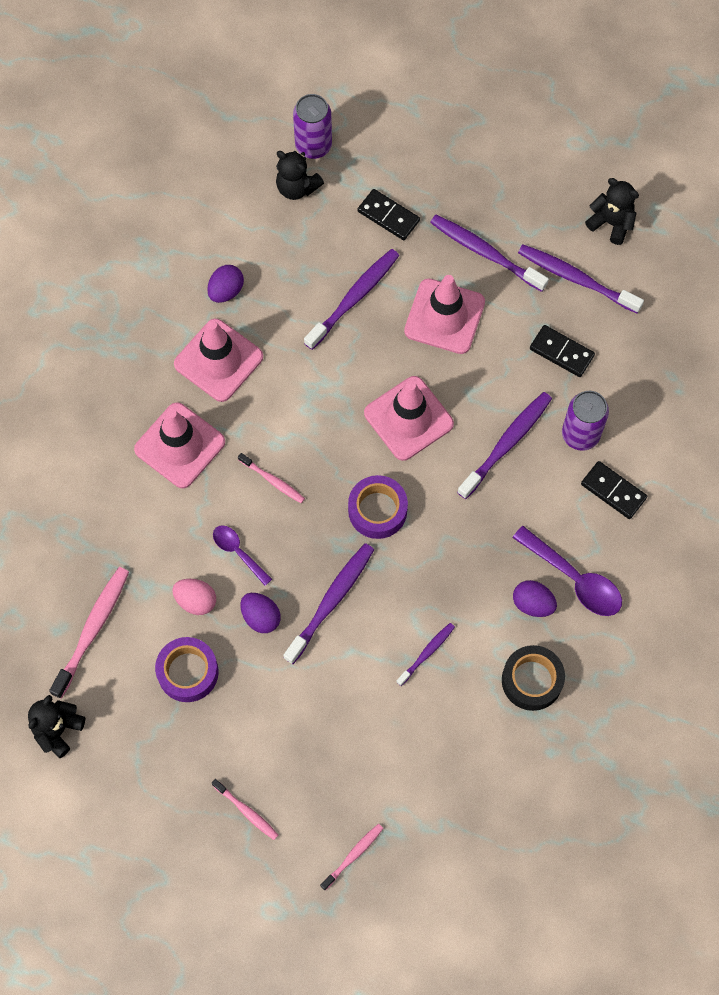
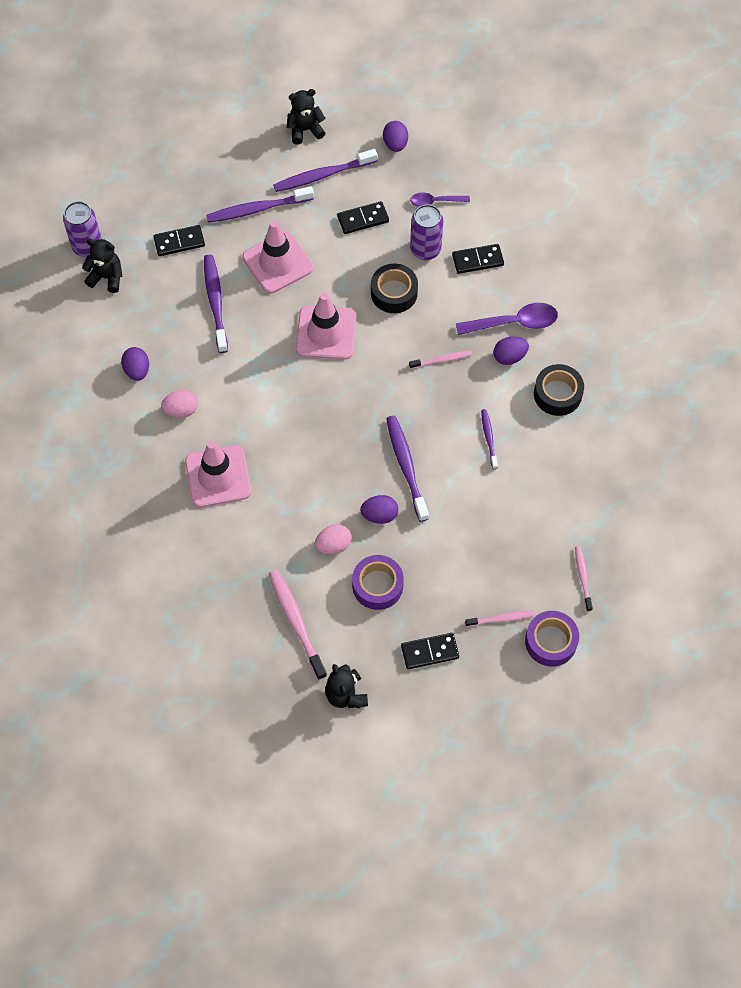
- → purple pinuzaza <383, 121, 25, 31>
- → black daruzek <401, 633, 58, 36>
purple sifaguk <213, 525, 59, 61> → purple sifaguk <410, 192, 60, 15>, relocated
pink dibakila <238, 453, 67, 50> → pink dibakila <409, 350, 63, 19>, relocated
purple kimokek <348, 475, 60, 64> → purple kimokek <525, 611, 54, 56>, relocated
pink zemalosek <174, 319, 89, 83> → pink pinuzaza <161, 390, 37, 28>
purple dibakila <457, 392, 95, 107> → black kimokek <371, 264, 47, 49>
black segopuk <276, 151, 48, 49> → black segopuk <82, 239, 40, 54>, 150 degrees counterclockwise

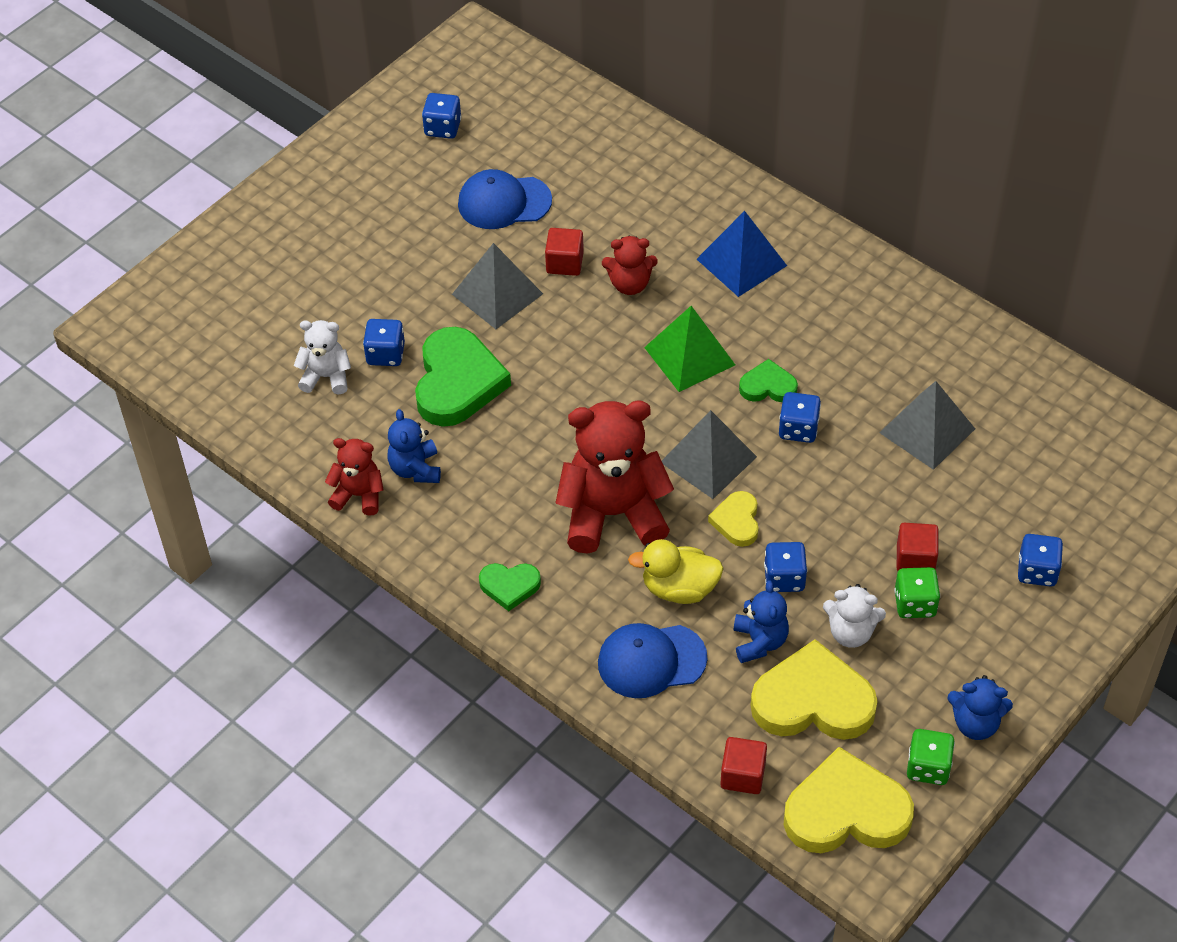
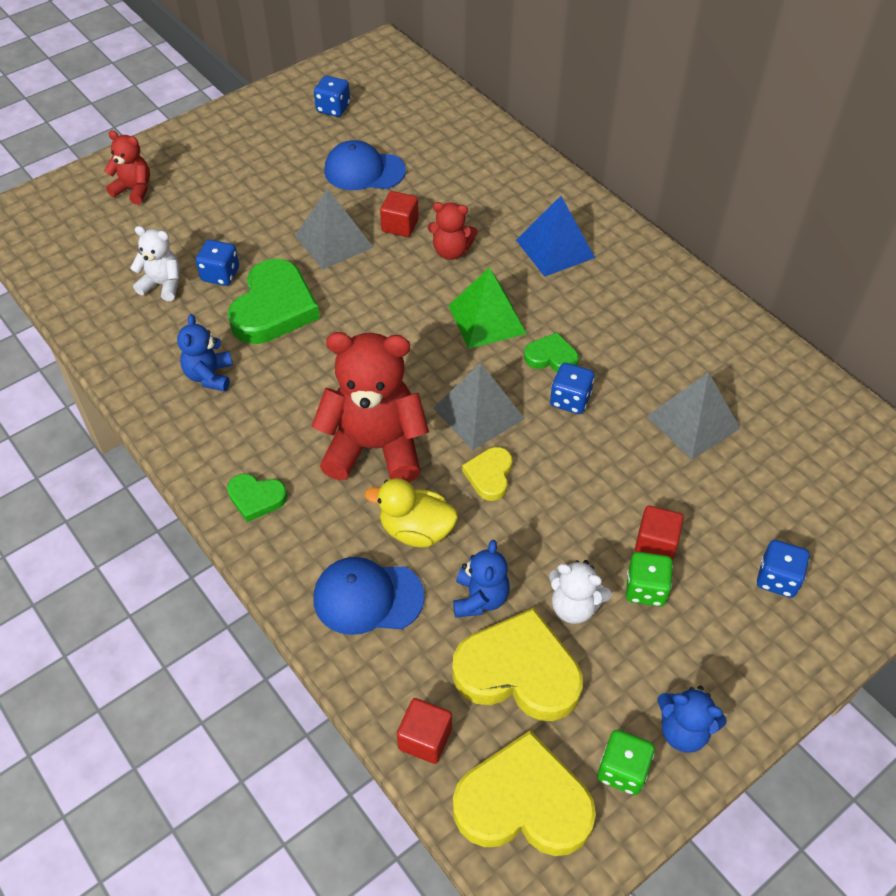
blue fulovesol <764, 542, 43, 50> → -
red segopuk <325, 438, 59, 78> → red segopuk <104, 130, 46, 75>, relocated

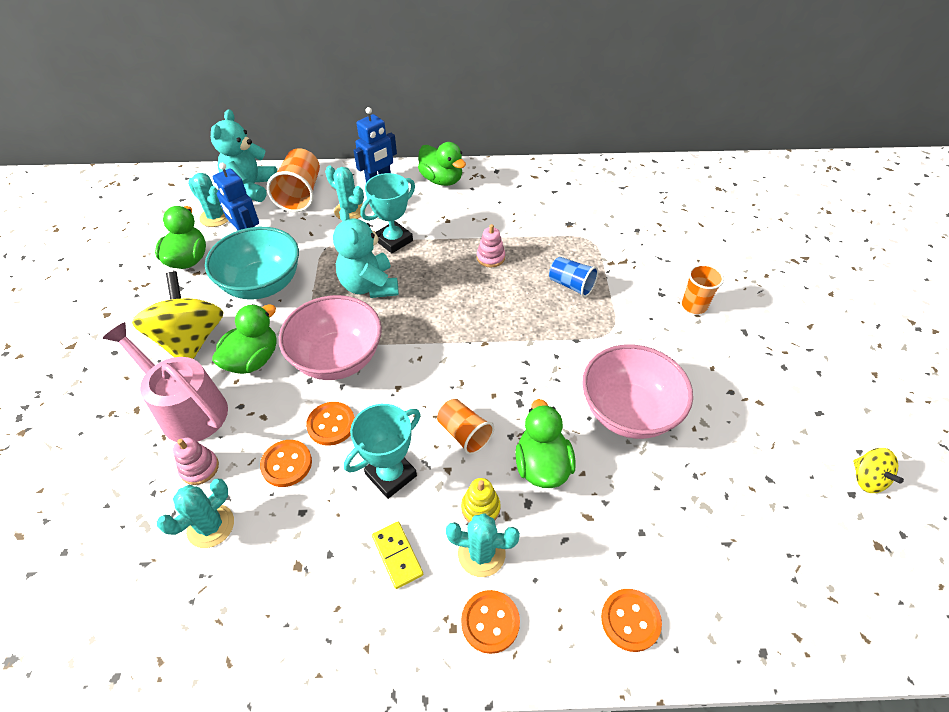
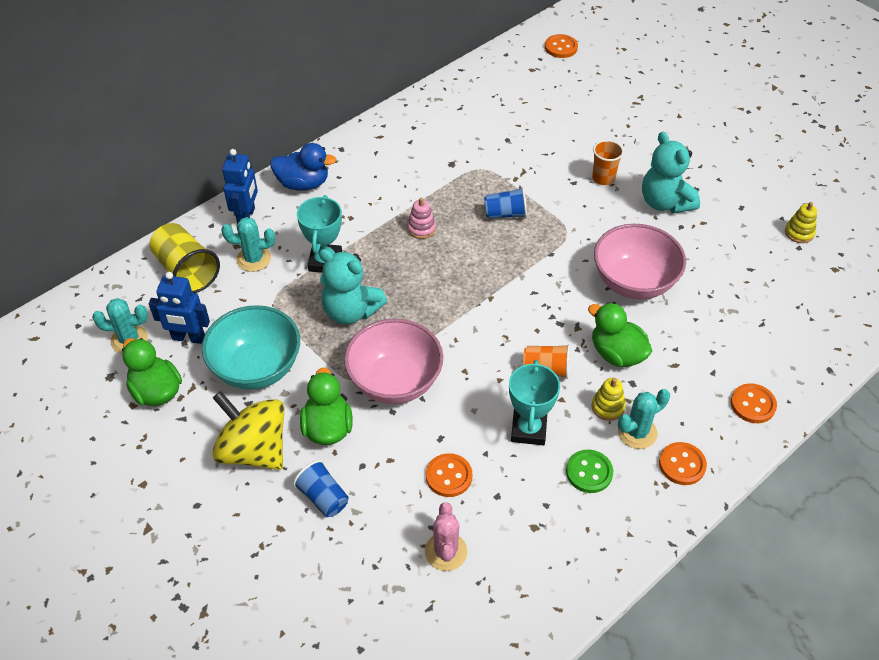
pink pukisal <173, 438, 46, 47> → -
turquoise segopuk <211, 109, 66, 93> → turquoise segopuk <642, 132, 58, 81>, relocated
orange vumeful <306, 402, 49, 44> → orange vumeful <545, 34, 33, 24>, relocated
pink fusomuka <103, 322, 125, 120> → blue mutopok <293, 460, 56, 57>
yellow daruzek <372, 522, 51, 67> → green vumeful <566, 450, 47, 43>
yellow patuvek <853, 448, 51, 45> → yellow pukisal <785, 202, 32, 41>
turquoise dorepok <157, 479, 77, 69> → pink dorepok <425, 502, 42, 69>
orange mutopok <267, 148, 53, 64> → yellow mutopok <149, 223, 71, 70>
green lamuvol <418, 142, 48, 44> → blue lamuvol <270, 143, 67, 48>

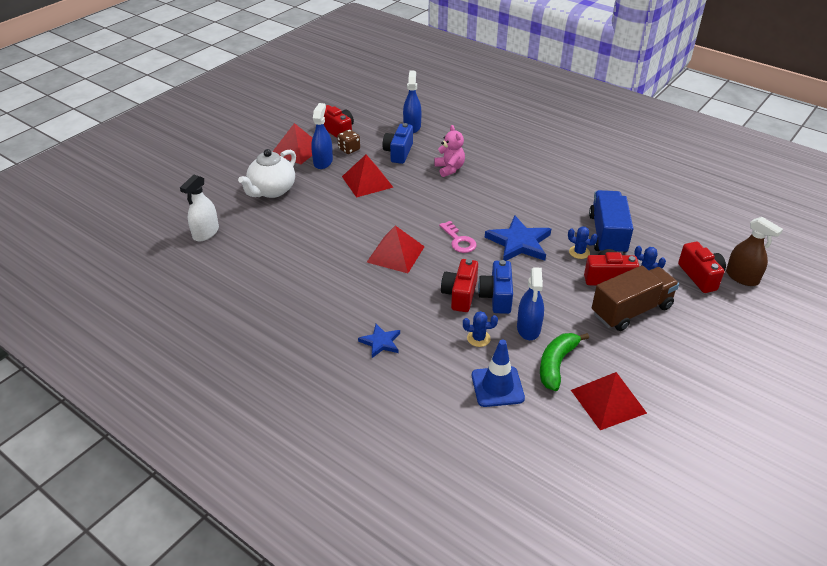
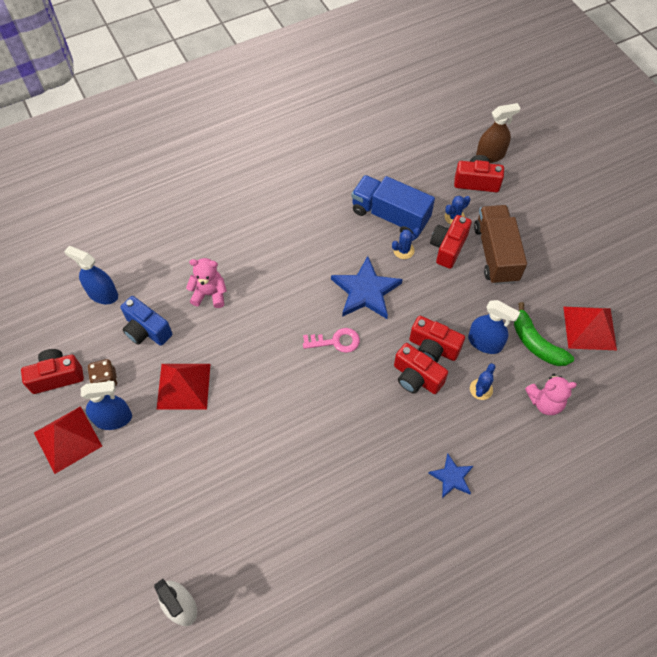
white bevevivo <238, 149, 58, 49> → -
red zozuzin <367, 225, 58, 48> → -
blue zemalosek <472, 339, 53, 68> → pink segopuk <525, 373, 52, 42>
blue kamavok <478, 260, 35, 54> → red kamavok <409, 316, 56, 46>
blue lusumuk <311, 103, 22, 66> → blue lusumuk <81, 381, 51, 49>, 135 degrees clockwise

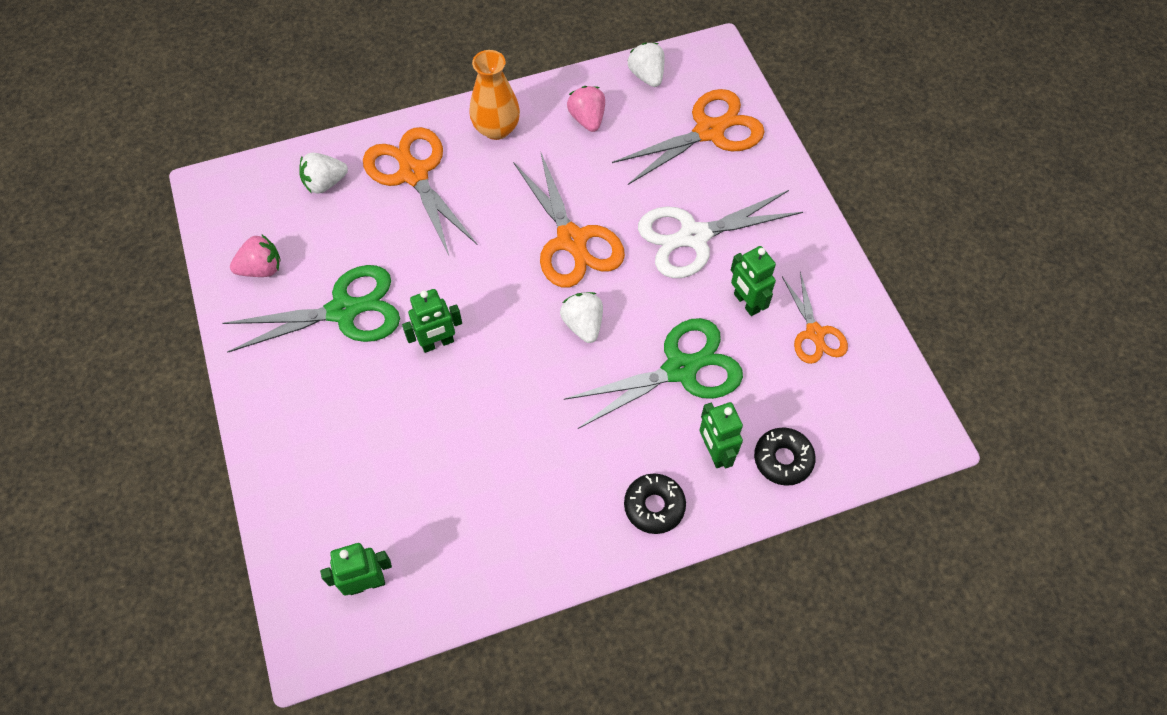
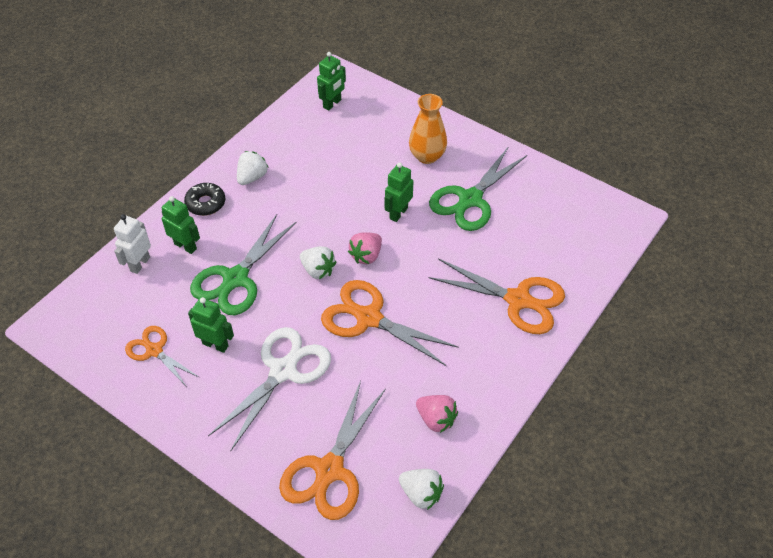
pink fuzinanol <230, 234, 50, 43> → pink fuzinanol <348, 232, 34, 32>, relocated
white fuzinanol <299, 153, 49, 41> → white fuzinanol <237, 151, 32, 34>, relocated
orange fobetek <469, 50, 51, 90> → orange fobetek <409, 94, 38, 70>, relocated
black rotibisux <754, 428, 62, 58> → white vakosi <114, 214, 37, 60>

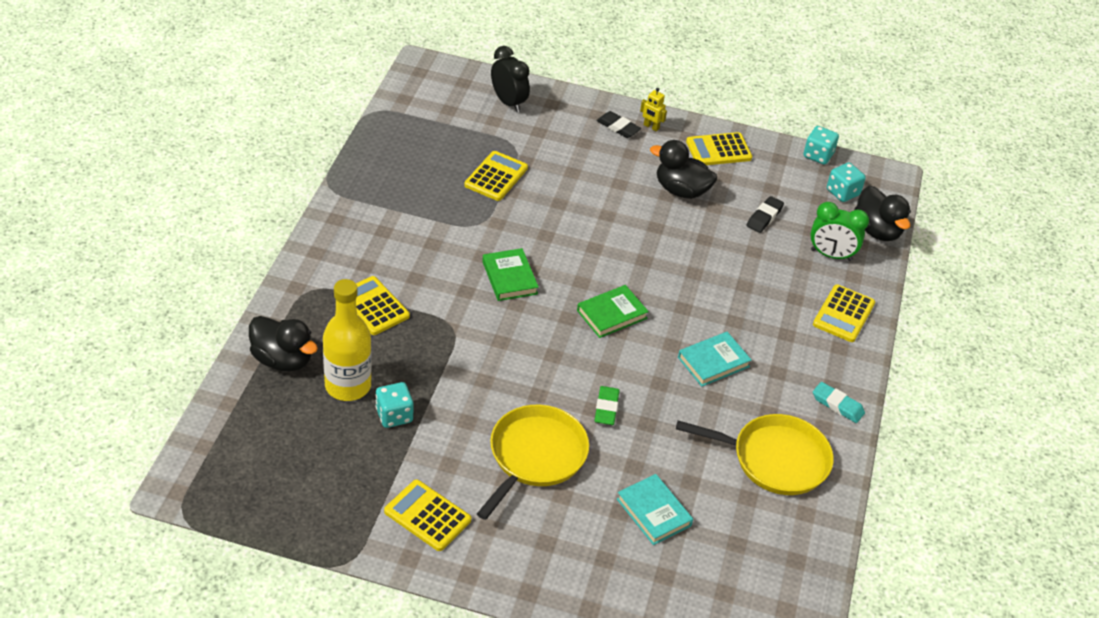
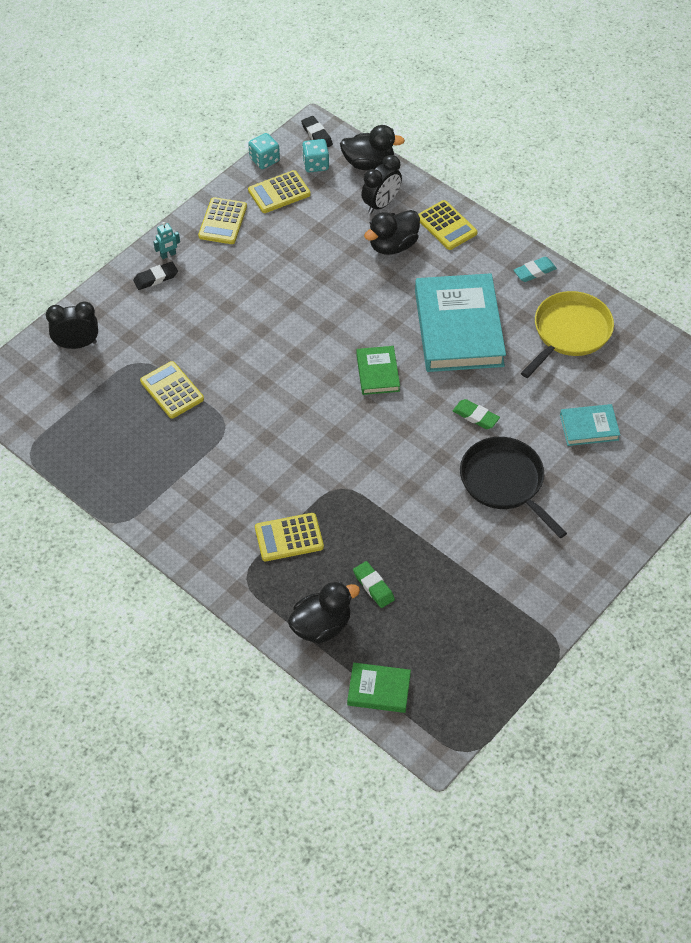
turquoise fulovesol <375, 382, 39, 46> → -
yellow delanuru <384, 479, 87, 72> → yellow delanuru <248, 170, 63, 43>, relocated
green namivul <482, 248, 57, 53> → green namivul <347, 663, 64, 50>, relocated
black lamuvol <650, 140, 67, 59> → black lamuvol <364, 210, 56, 45>, relocated
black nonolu <747, 196, 37, 37> → black nonolu <301, 116, 32, 31>, relocated
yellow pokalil <323, 279, 49, 122> → green nonolu <353, 561, 42, 47>
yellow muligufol <477, 405, 112, 115> → black muligufol <460, 437, 107, 101>
yellow vakosi <640, 88, 27, 44> → turquoise vakosi <153, 222, 27, 37>
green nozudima <810, 202, 59, 59> → black nozudima <361, 155, 41, 59>
turquoise namivul <678, 332, 73, 55> → turquoise namivul <415, 273, 91, 99>, x2.09

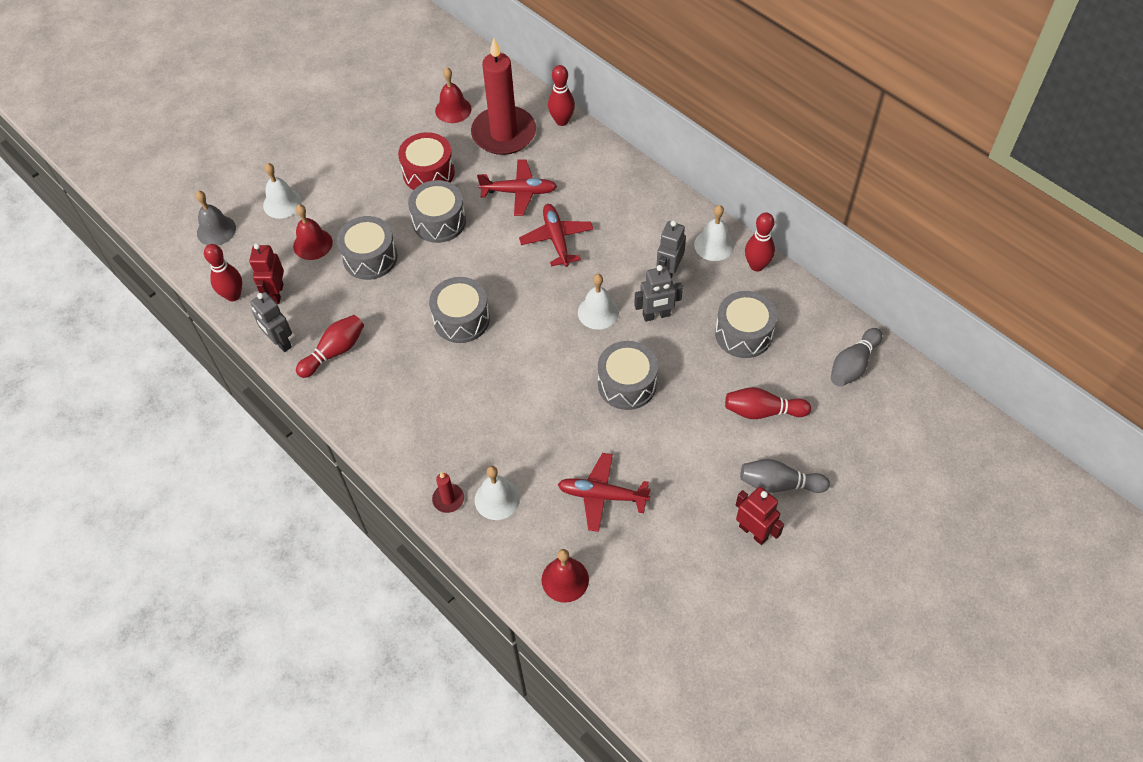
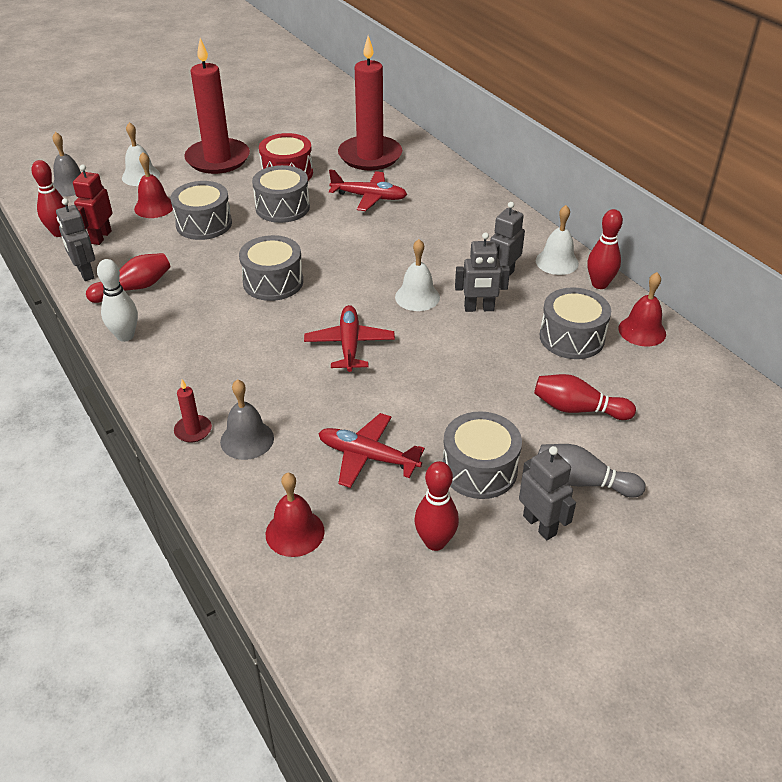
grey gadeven <831, 328, 51, 59> → -
- → white gadeven <97, 259, 41, 83>
- → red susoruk <184, 38, 66, 136>
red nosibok <435, 67, 36, 56> → red nosibok <618, 272, 48, 75>, relocated
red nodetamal <519, 204, 74, 63> → red nodetamal <304, 305, 91, 67>, relocated
red gadeven <548, 65, 27, 61> → red gadeven <414, 461, 45, 90>, relocated
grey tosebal <598, 341, 60, 69> → grey tosebal <443, 411, 79, 88>, relocated
white nosibok <475, 466, 45, 54> → grey nosibok <220, 379, 54, 81>
red vakosi <736, 487, 48, 58> → grey vakosi <519, 446, 57, 94>

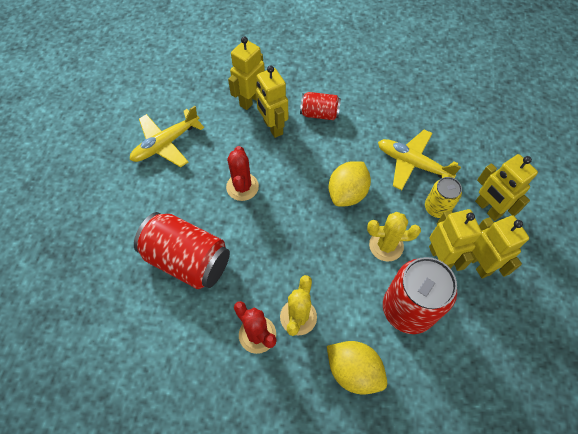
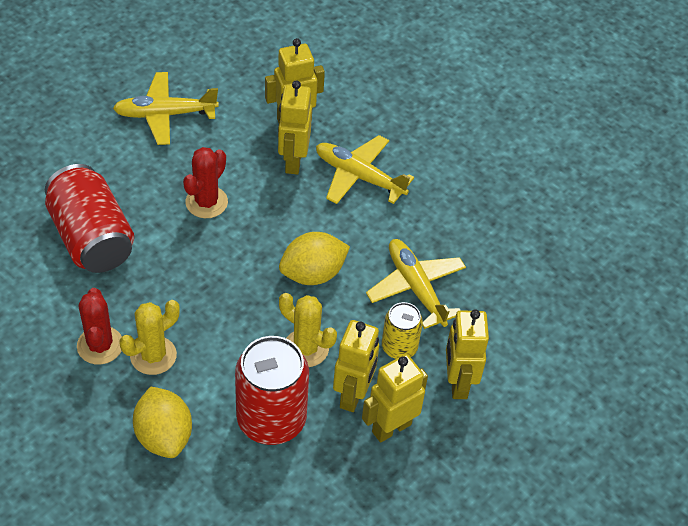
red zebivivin <300, 92, 41, 28> → yellow nodetamal <316, 135, 98, 69>
yellow vakosi <471, 215, 58, 63> → yellow vakosi <362, 354, 66, 89>, 135 degrees counterclockwise

